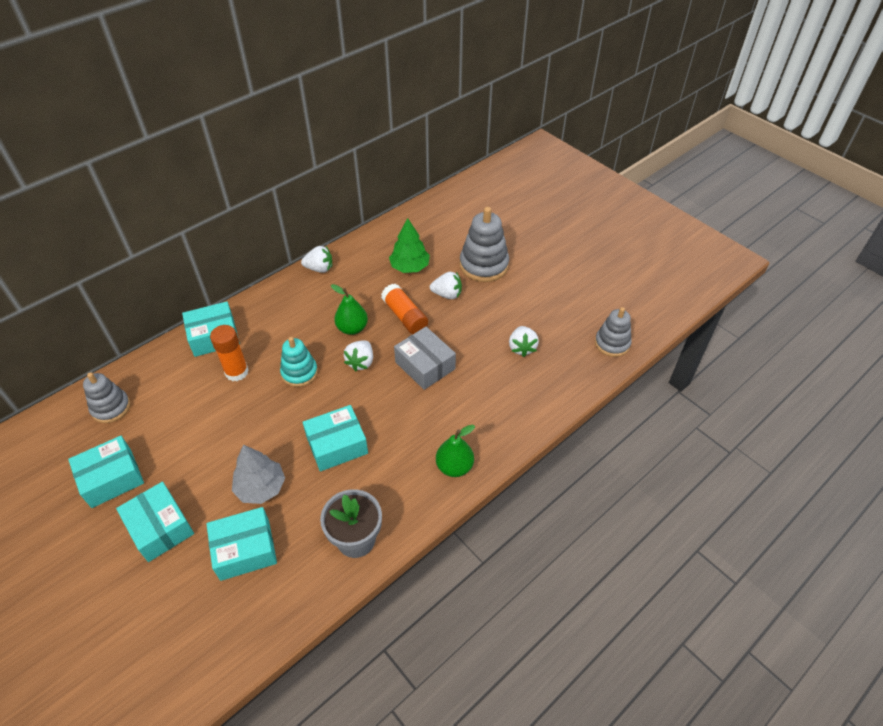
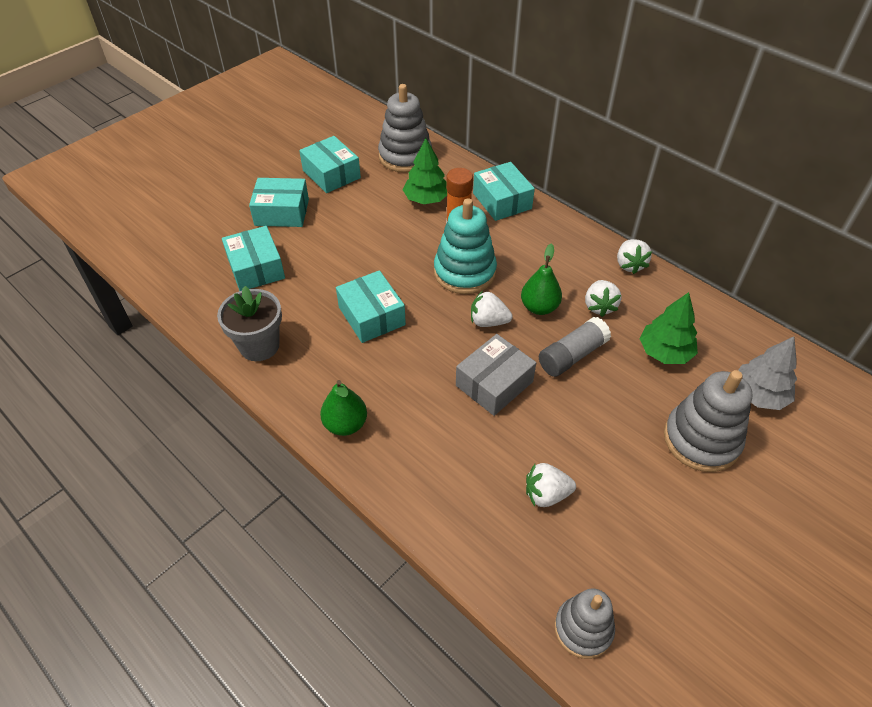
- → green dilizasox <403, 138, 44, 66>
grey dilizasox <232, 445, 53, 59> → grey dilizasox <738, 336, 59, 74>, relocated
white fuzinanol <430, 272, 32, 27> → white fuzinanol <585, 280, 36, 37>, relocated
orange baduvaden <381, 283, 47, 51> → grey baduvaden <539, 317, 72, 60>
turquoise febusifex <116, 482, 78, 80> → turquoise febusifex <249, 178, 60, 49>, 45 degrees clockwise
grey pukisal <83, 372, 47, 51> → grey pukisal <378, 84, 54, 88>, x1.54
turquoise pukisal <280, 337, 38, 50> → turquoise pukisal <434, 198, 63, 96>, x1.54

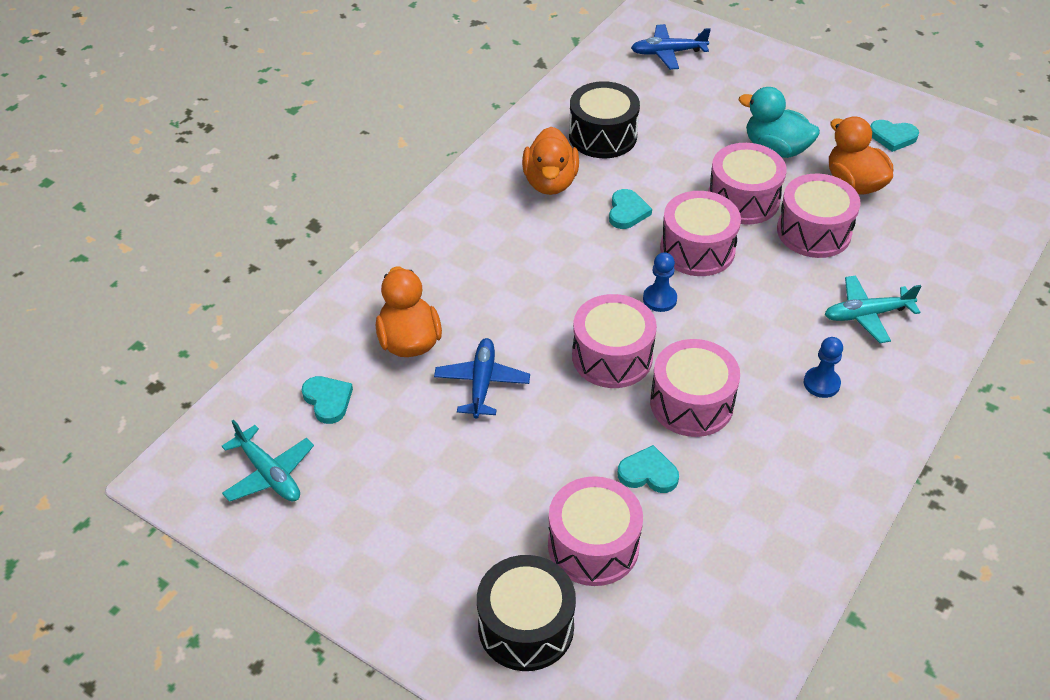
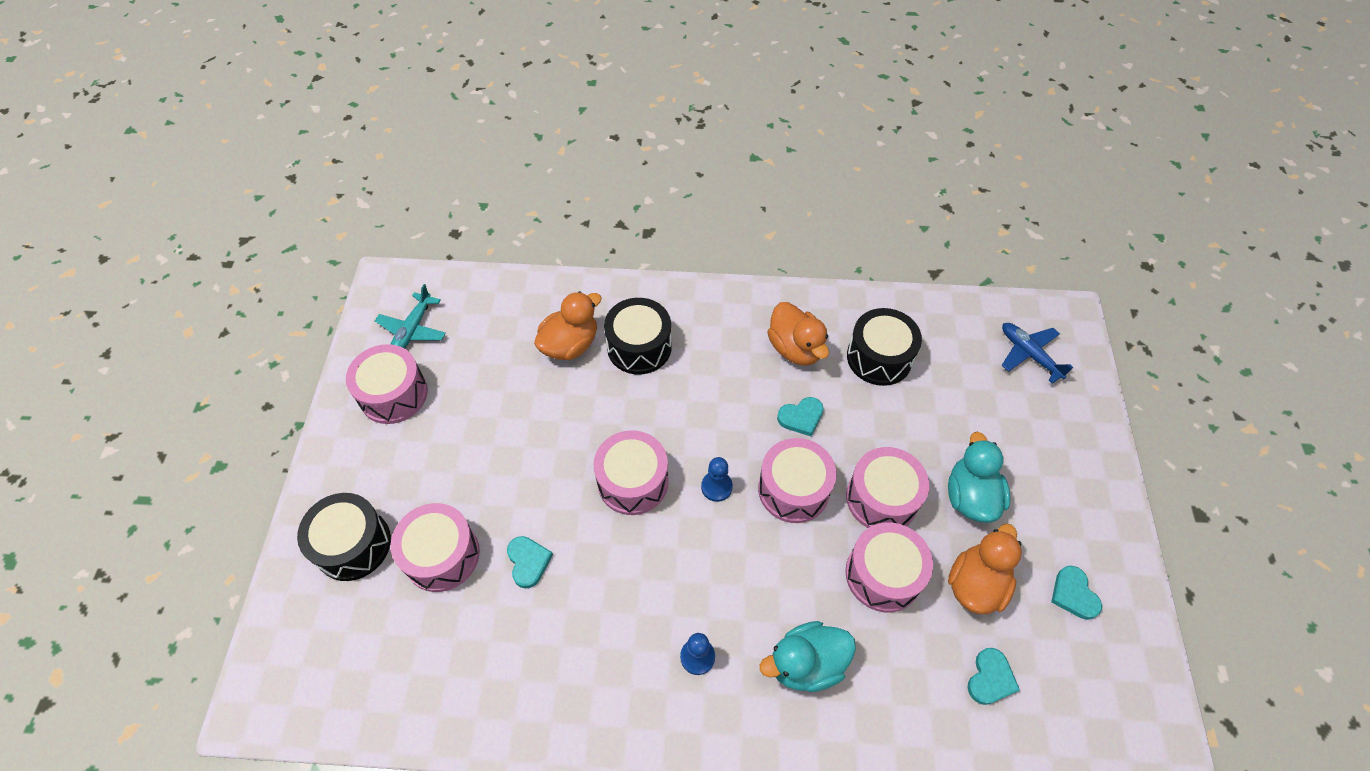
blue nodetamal <434, 338, 96, 81> → -
- → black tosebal <604, 298, 68, 76>
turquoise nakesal <302, 376, 51, 48> → turquoise nakesal <968, 648, 52, 57>, relocated
pink tosebal <650, 339, 90, 98> → pink tosebal <346, 344, 82, 80>, relocated
turquoise nodetamal <825, 275, 96, 68> → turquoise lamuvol <760, 621, 96, 71>
orange lamuvol <522, 127, 57, 68> → orange lamuvol <767, 302, 62, 64>, 90 degrees counterclockwise

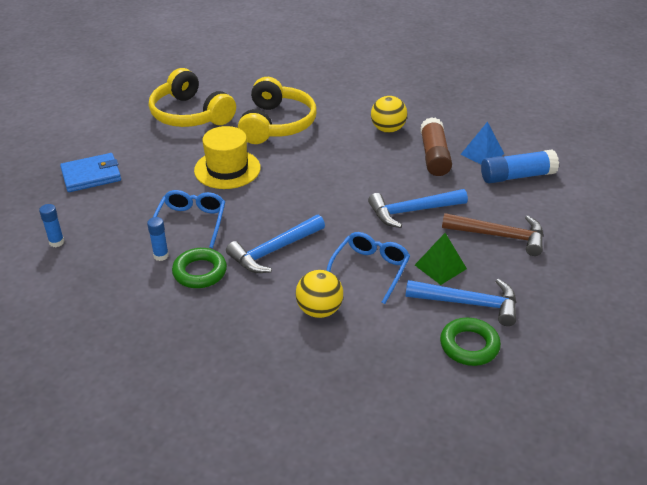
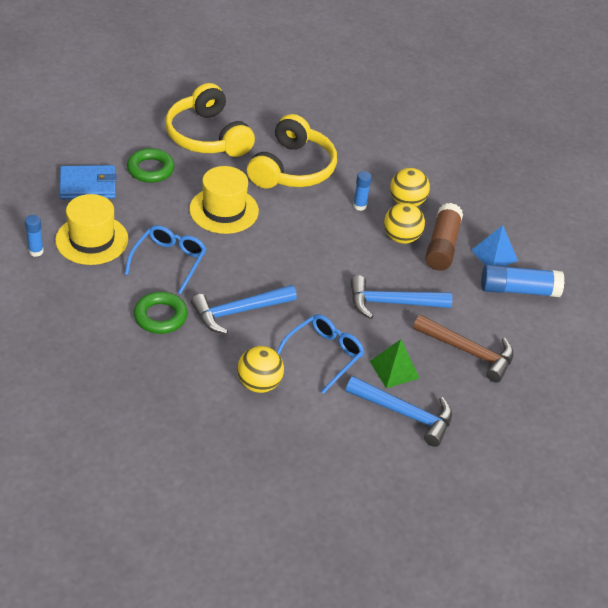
- → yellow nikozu <55, 194, 73, 71>
- → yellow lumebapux <384, 203, 41, 41>
blue baduvaden <147, 217, 22, 44> → blue baduvaden <353, 171, 19, 40>, relocated
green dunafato <440, 318, 61, 48> → green dunafato <127, 148, 48, 35>, relocated

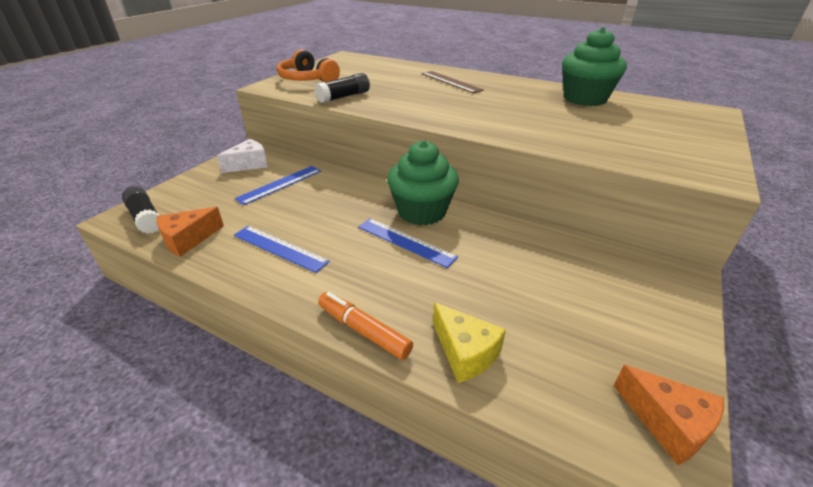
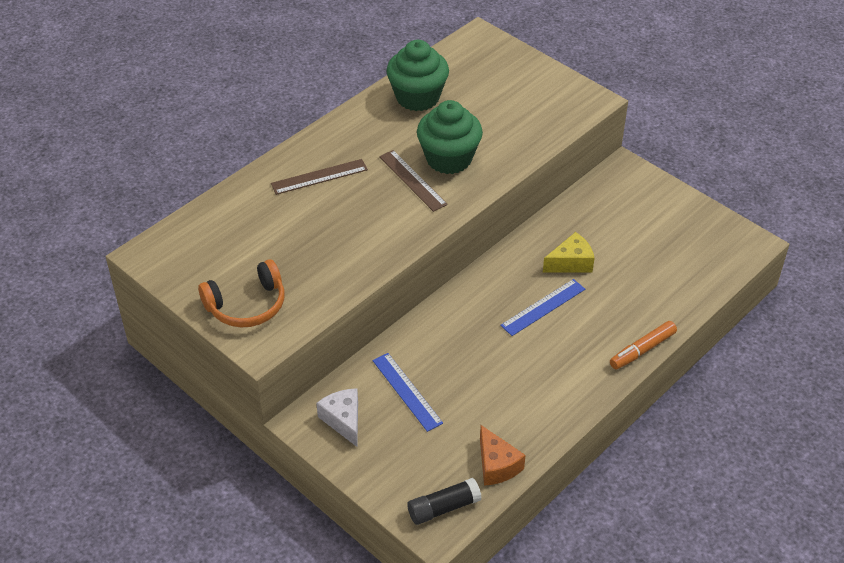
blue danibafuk <234, 226, 96, 47> → -
black baduvaden <315, 73, 55, 30> → -
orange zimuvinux <614, 365, 110, 100> → -
- → brown danibafuk <379, 150, 69, 62>
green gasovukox <387, 140, 72, 85> → green gasovukox <417, 100, 66, 74>, relocated
yellow zimuvinux <433, 302, 73, 81> → yellow zimuvinux <543, 232, 51, 40>, relocated

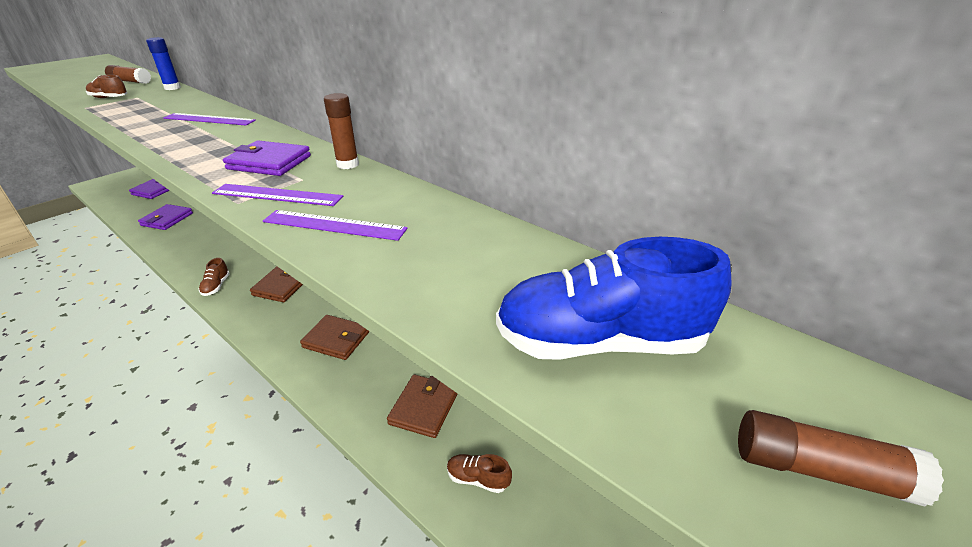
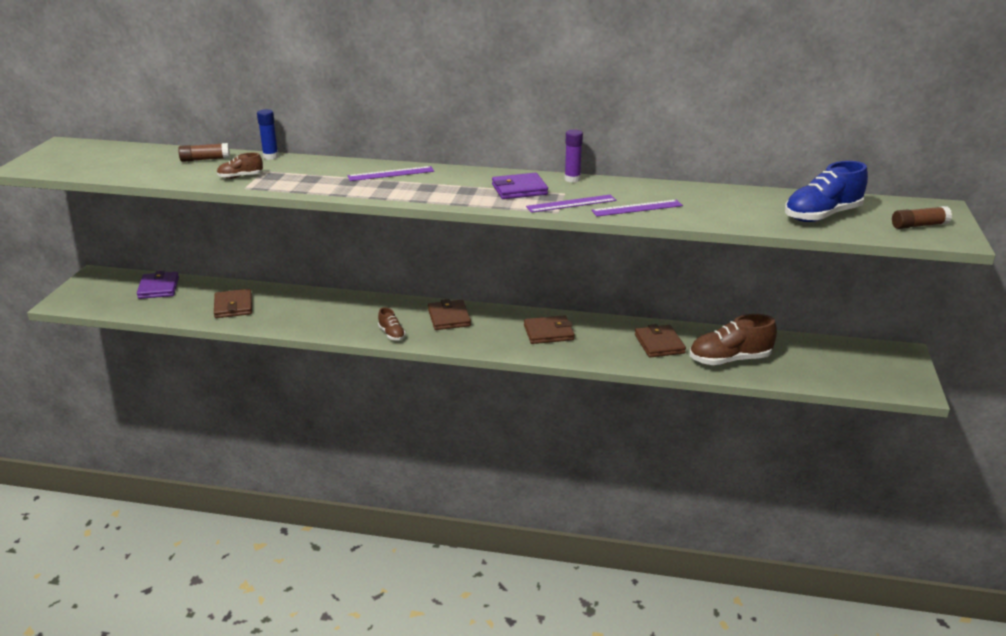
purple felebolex <138, 204, 55, 26> → brown felebolex <214, 289, 38, 29>
brown baduvaden <324, 93, 35, 76> → purple baduvaden <565, 130, 18, 53>
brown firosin <447, 454, 65, 39> → brown firosin <690, 314, 87, 51>, x1.96

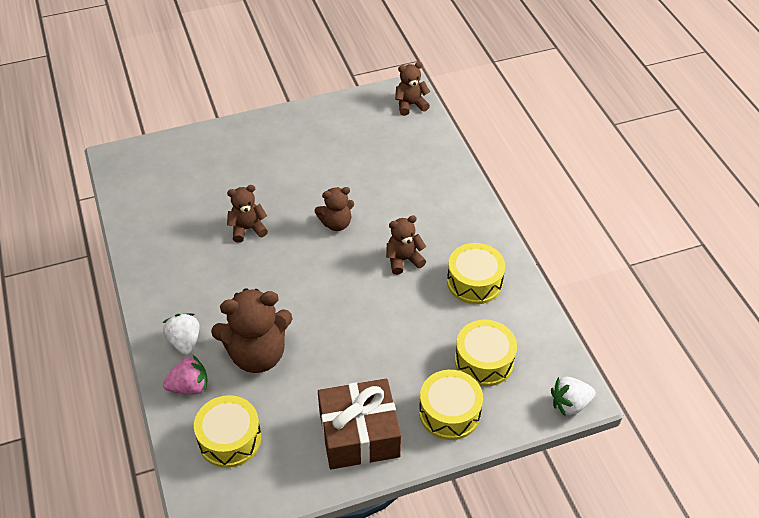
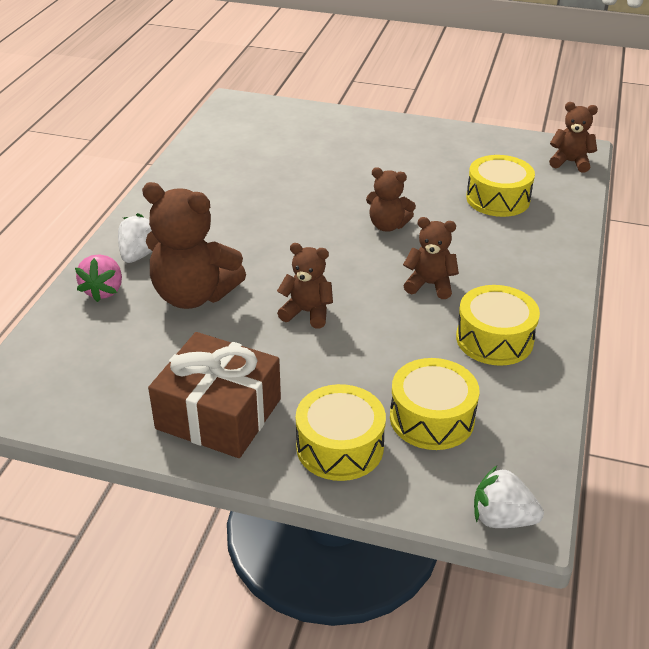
yellow tosebal <194, 395, 67, 73> → yellow tosebal <466, 155, 69, 62>, relocated
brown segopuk <227, 185, 41, 58> → brown segopuk <277, 243, 56, 86>, relocated
pink fuzinanol <163, 355, 44, 40> → pink fuzinanol <75, 254, 47, 48>, 75 degrees clockwise

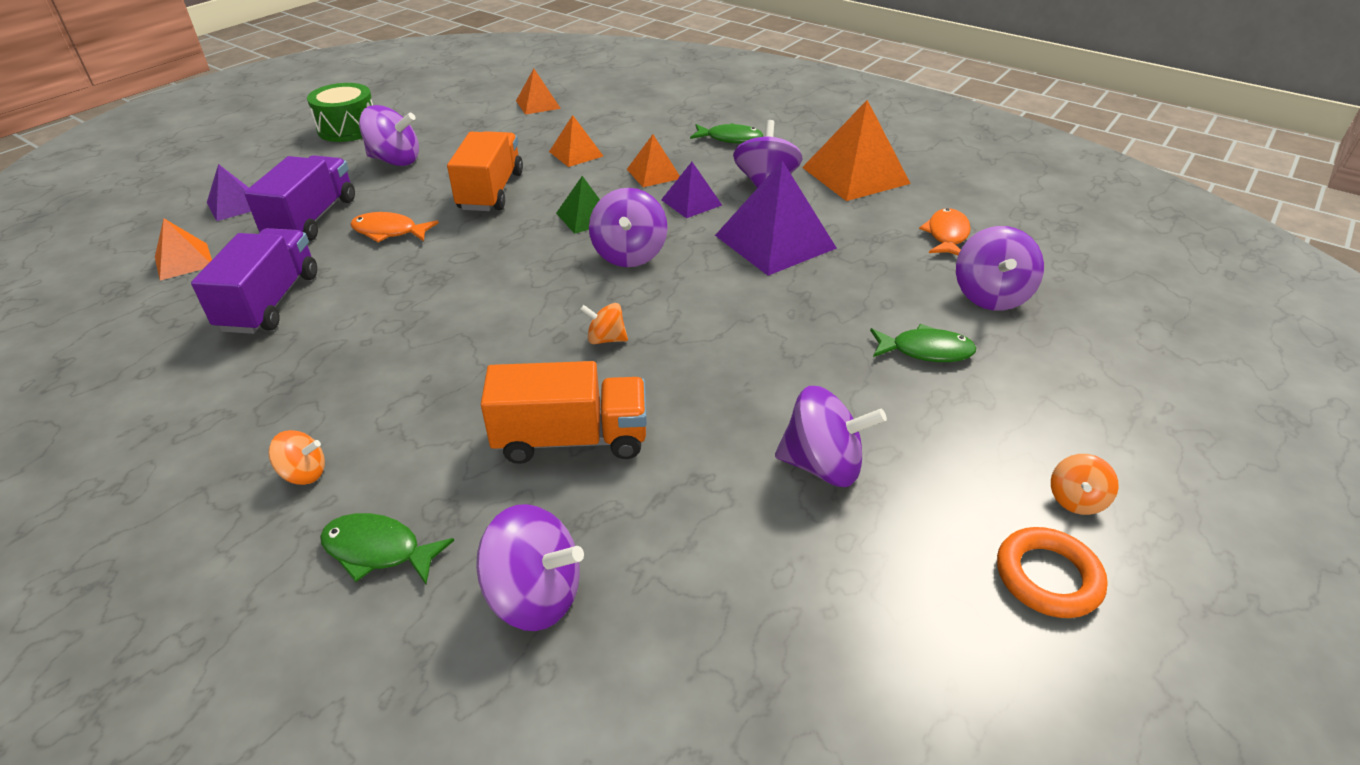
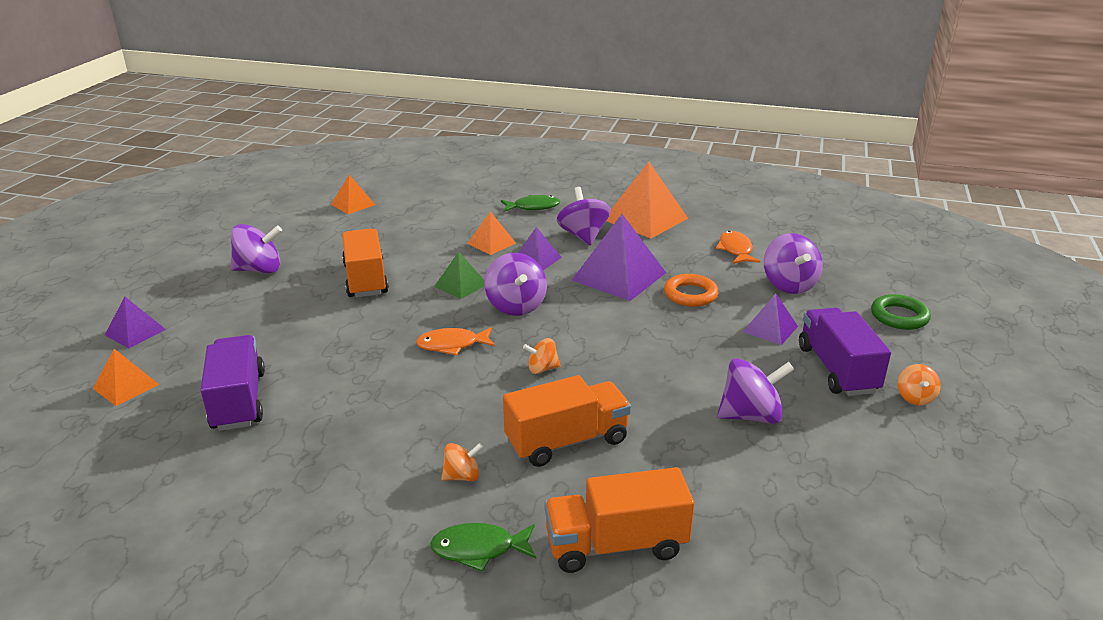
green tosebal <307, 83, 66, 59> → -
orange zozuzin <549, 115, 54, 52> → -
- → green dunafato <871, 294, 60, 36>
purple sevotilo <244, 155, 111, 86> → purple sevotilo <799, 307, 92, 89>, relocated
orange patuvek <268, 430, 57, 55> → orange patuvek <441, 443, 42, 38>, relocated
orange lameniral <350, 212, 89, 30> → orange lameniral <416, 327, 79, 28>, relocated
orange dunafato <997, 527, 111, 91> → orange dunafato <664, 274, 55, 33>, relocated
purple patuvek <476, 504, 108, 127> → orange sevotilo <544, 467, 150, 106>
green lameniral <870, 324, 106, 38> → purple zozuzin <743, 293, 55, 52>

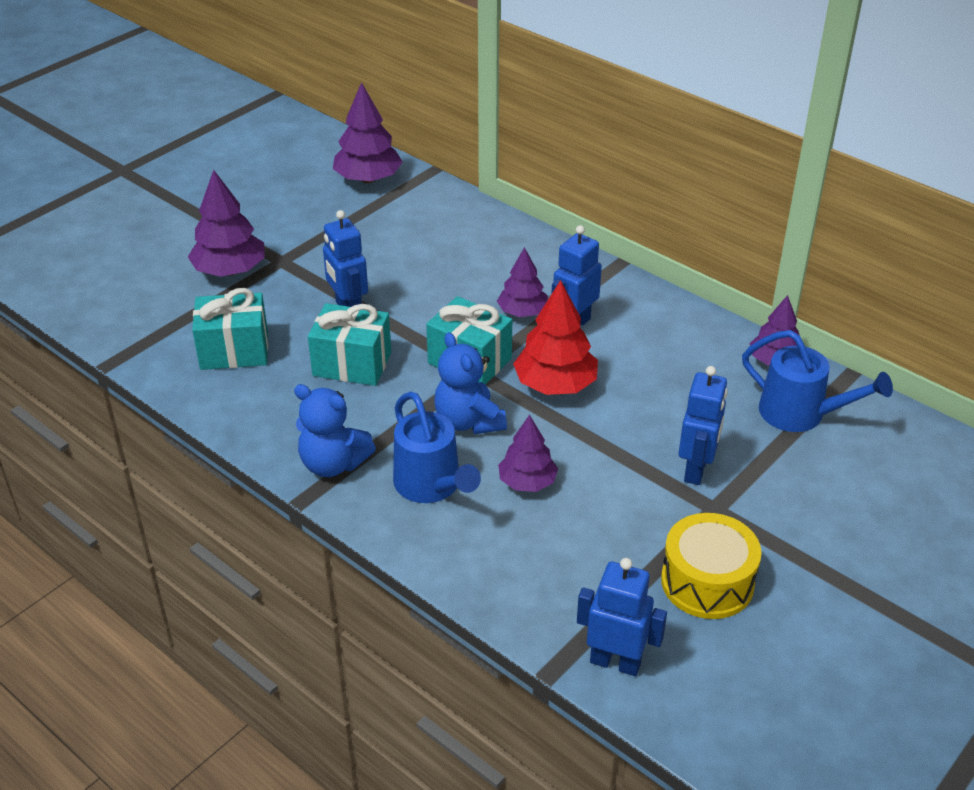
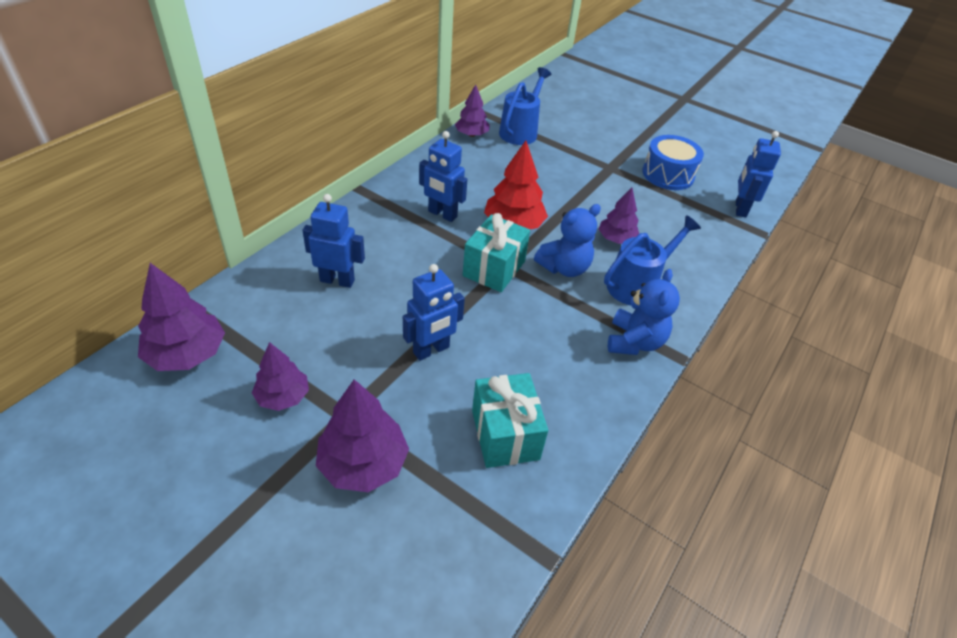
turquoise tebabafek <308, 303, 83, 83> → -
purple dilizasox <497, 247, 51, 70> → purple dilizasox <252, 342, 57, 69>, relocated
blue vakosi <679, 366, 49, 119> → blue vakosi <302, 194, 63, 94>, relocated
yellow tosebal <661, 513, 101, 106> → blue tosebal <642, 135, 62, 55>

